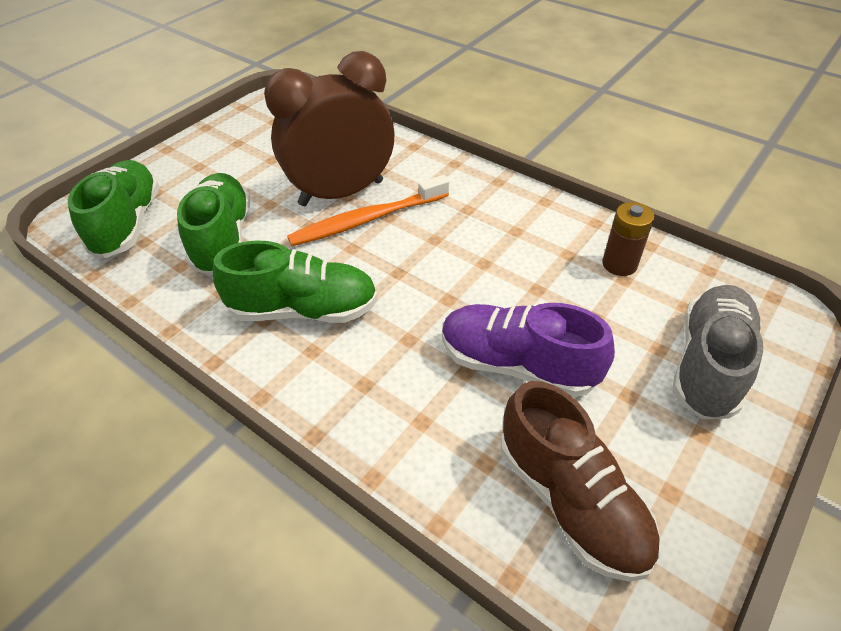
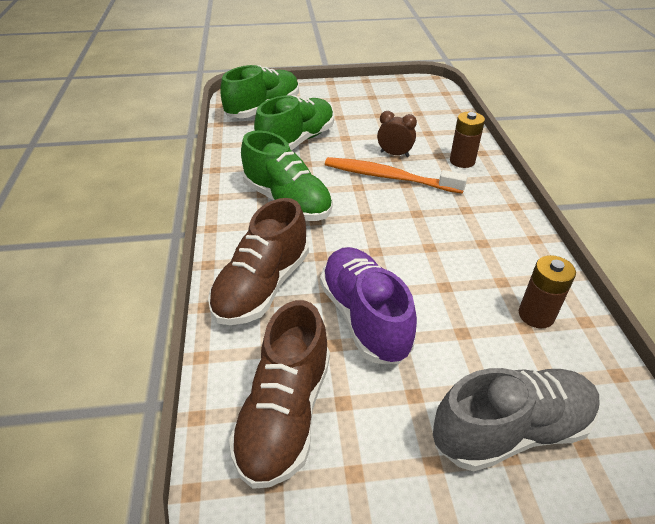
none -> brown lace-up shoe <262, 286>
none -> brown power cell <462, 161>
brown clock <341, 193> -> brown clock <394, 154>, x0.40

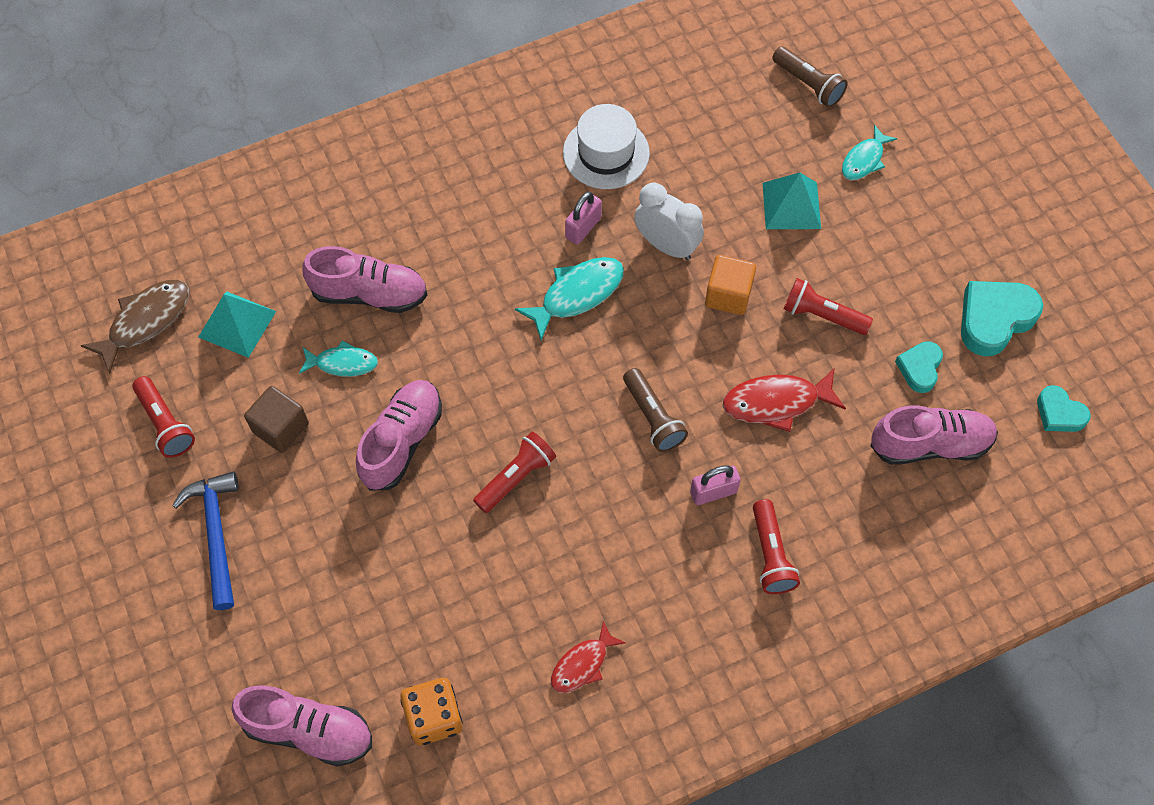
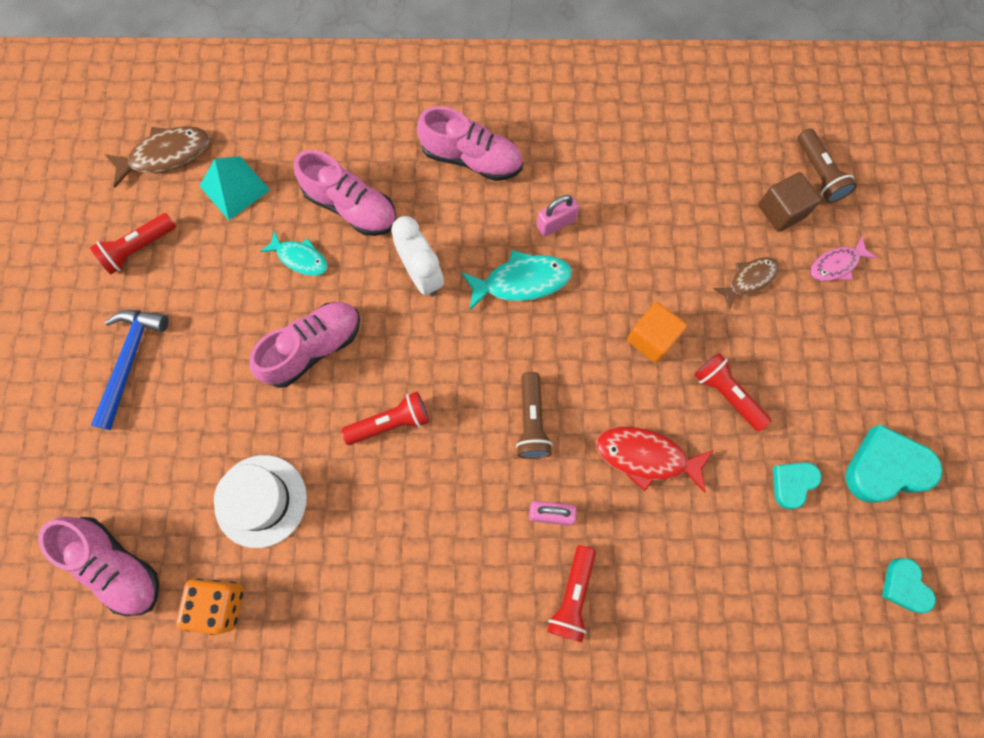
red toy fish <582, 664> -> none
brown solid cube <281, 428> -> brown solid cube <781, 211>, move
white tall hat <606, 153> -> white tall hat <261, 501>, move
white clock <666, 246> -> white clock <422, 275>, move
rose-pink lace-up shoe <930, 444> -> rose-pink lace-up shoe <472, 158>, move
aqua solid pyramid <791, 205> -> brown toy fish <749, 279>
aqua toy fish <864, 160> -> rose-pink toy fish <836, 265>
red flashlight <166, 424> -> red flashlight <138, 249>, 60 degrees clockwise

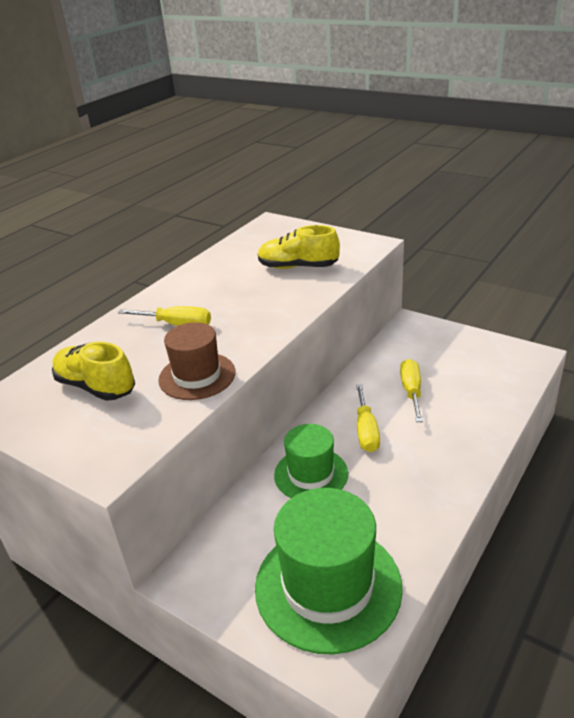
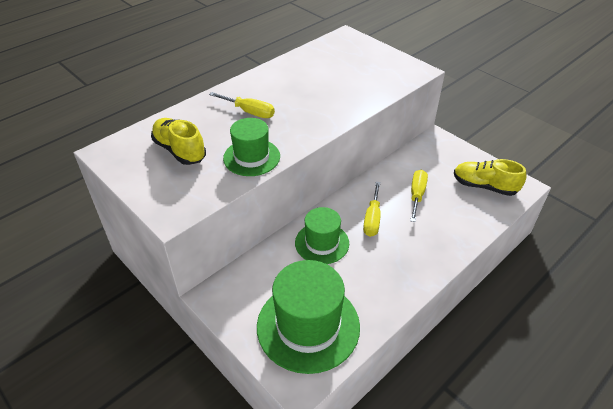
bright yellow lace-up shoe <298, 267> -> bright yellow lace-up shoe <484, 186>, move
brown tall hat <197, 376> -> leaf-green tall hat <251, 157>

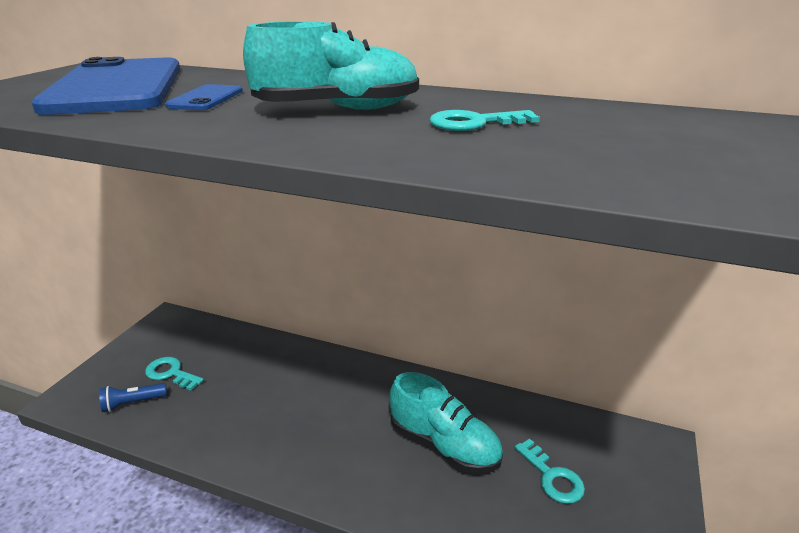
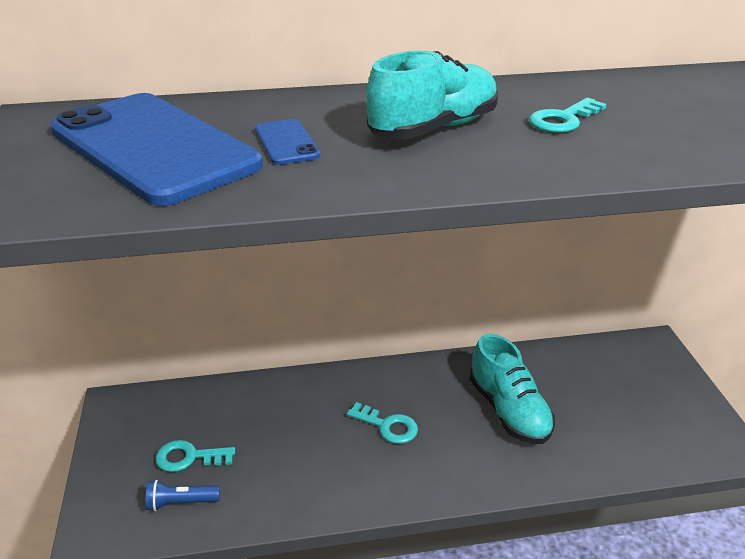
aqua latchkey <552, 477> -> aqua latchkey <387, 426>, move
cobalt flashlight <133, 403> -> cobalt flashlight <181, 503>, 45 degrees clockwise
aqua lace-up shoe <444, 445> -> aqua lace-up shoe <509, 411>, 60 degrees clockwise

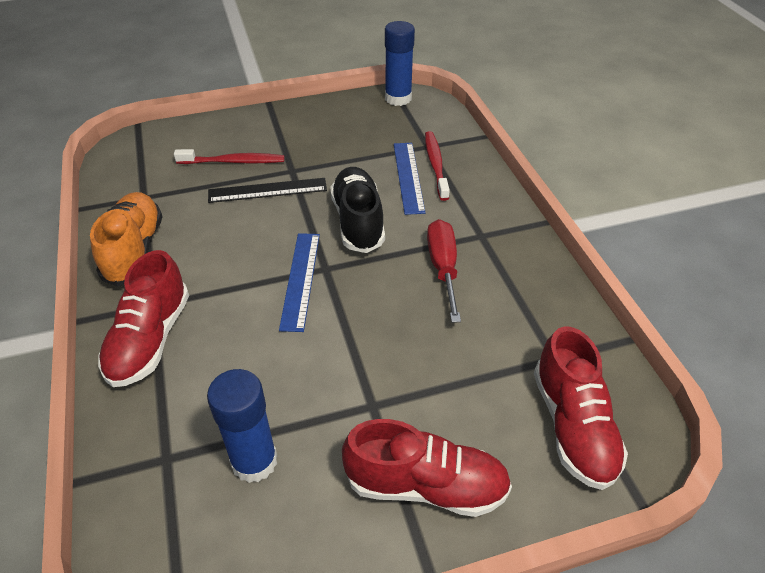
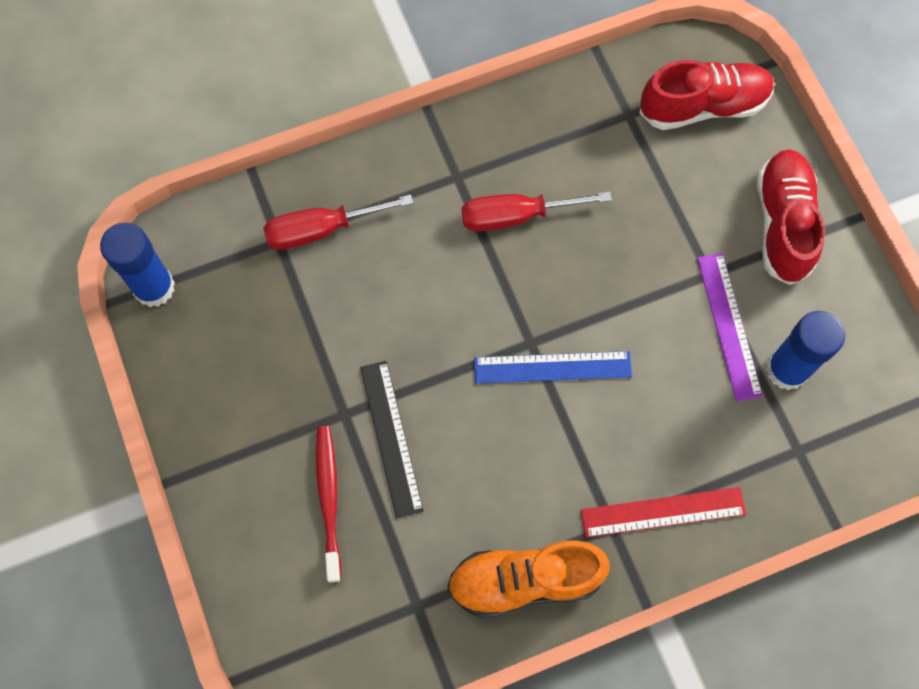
ebony lace-up shoe <358, 221> -> none
cobalt ruler <408, 177> -> none
none -> royal purple ruler <729, 325>
red lace-up shoe <150, 340> -> red ruler <663, 512>
red toothbrush <436, 165> -> red hand screwdriver <322, 229>

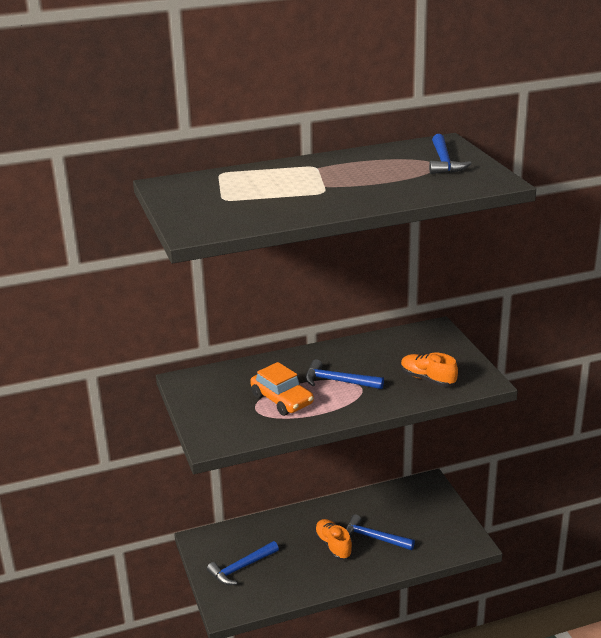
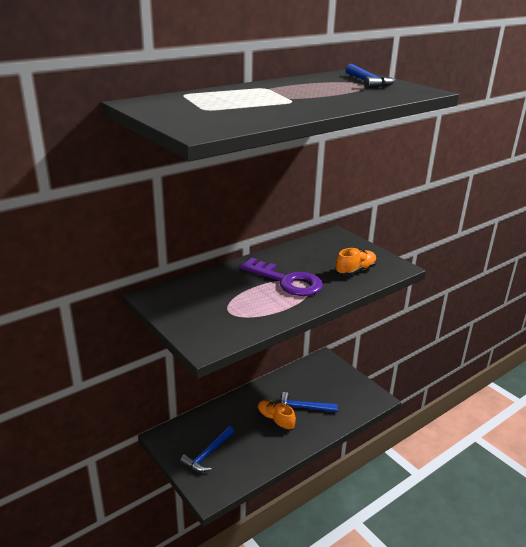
bright orange car <282, 400> -> none
cobalt hammer <338, 381> -> royal purple latchkey <286, 281>
bright orange lace-up shoe <427, 379> -> bright orange lace-up shoe <355, 271>, 120 degrees clockwise

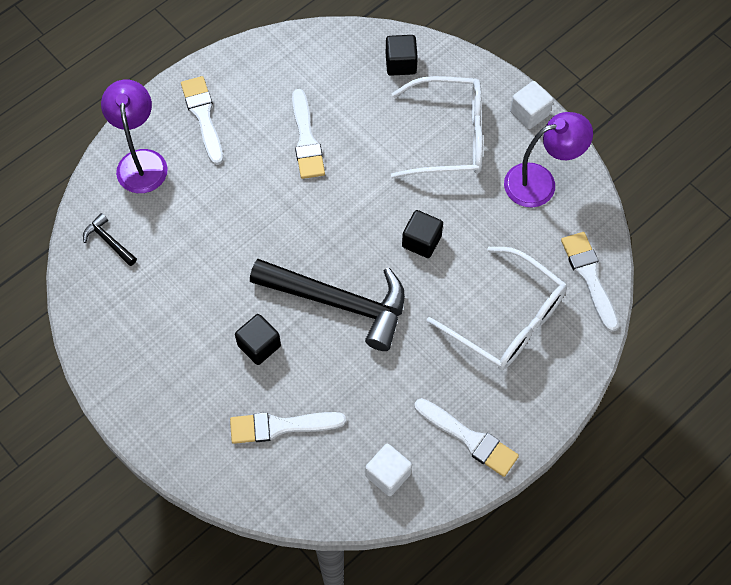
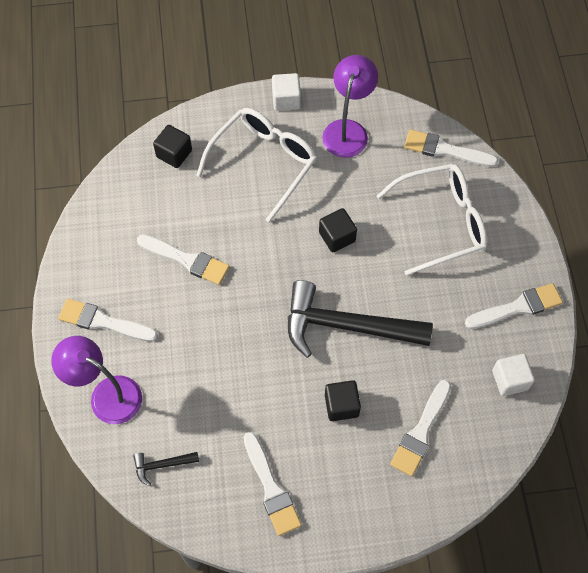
none -> white brush <271, 488>
ebony hammer <339, 303> -> ebony hammer <346, 326>, 135 degrees counterclockwise

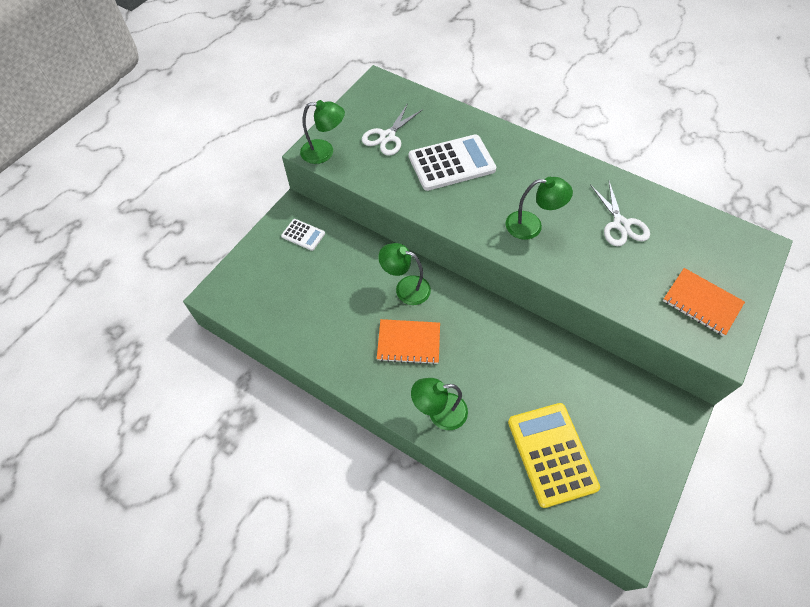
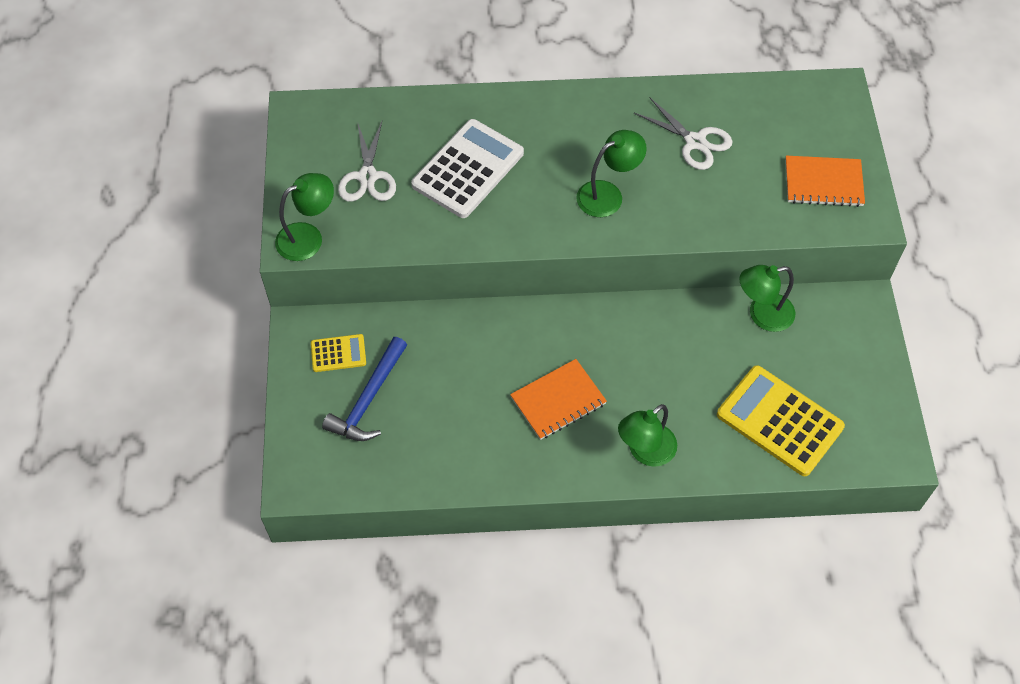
none -> cobalt hammer <368, 400>
leaf-green desk lamp <405, 288> -> leaf-green desk lamp <762, 315>, move
white pocket calculator <303, 235> -> bright yellow pocket calculator <338, 353>

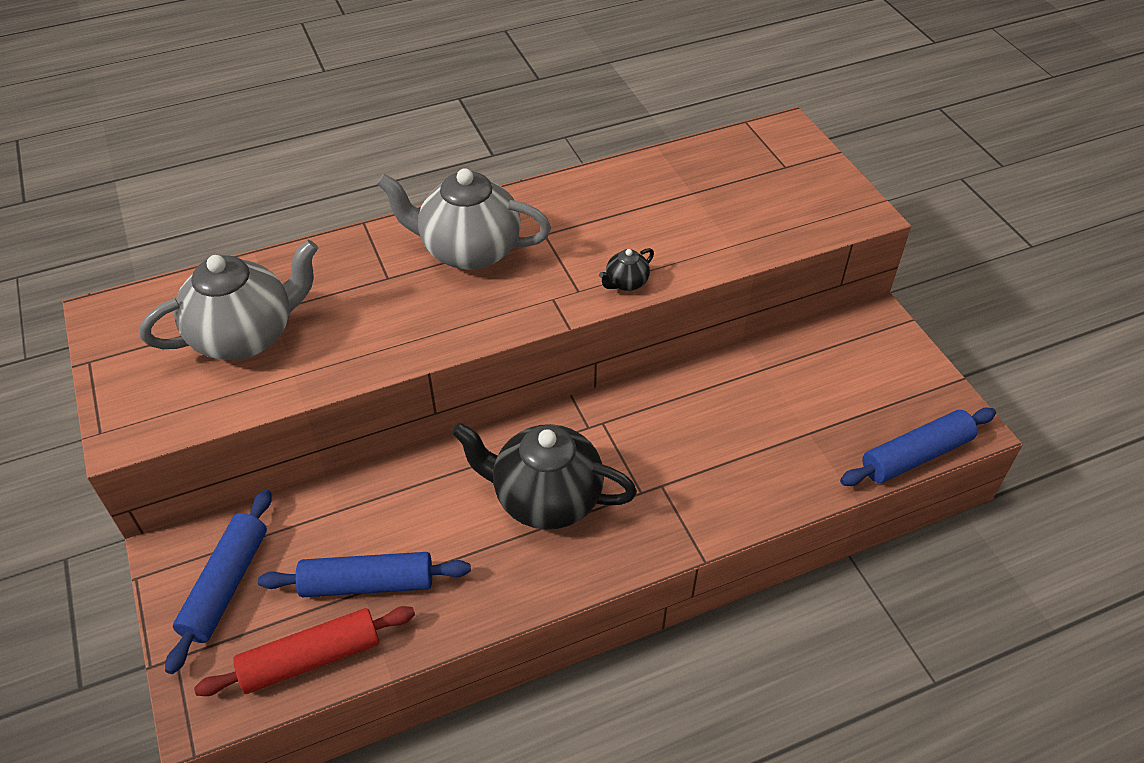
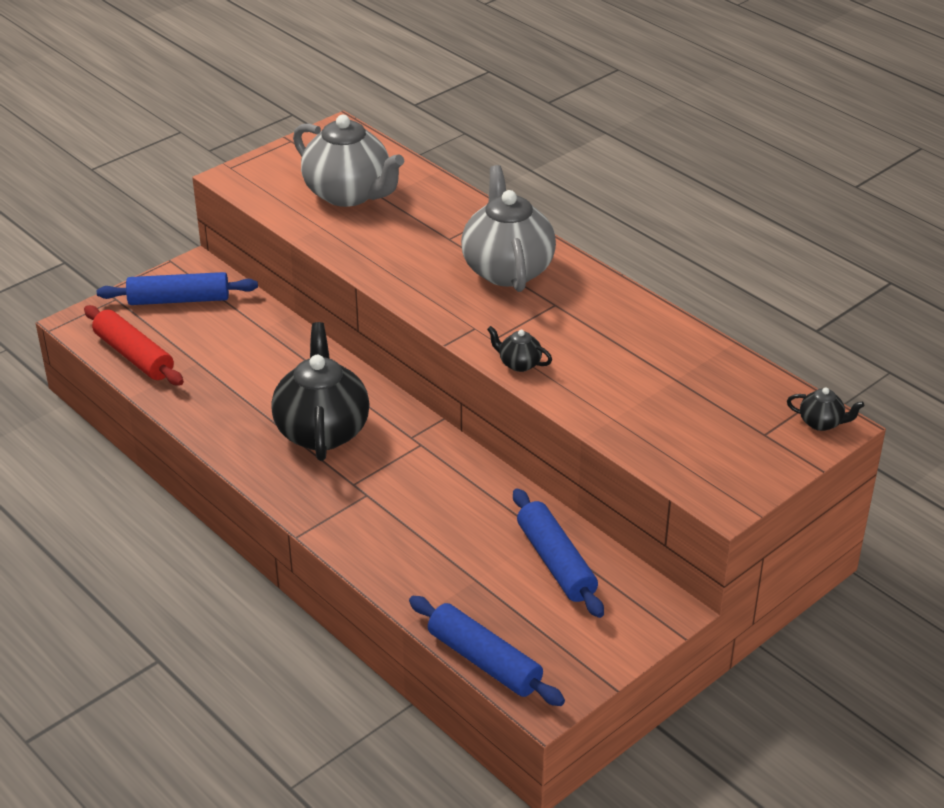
none -> ebony teapot <821, 423>
cobalt dough roller <367, 583> -> cobalt dough roller <556, 562>, move

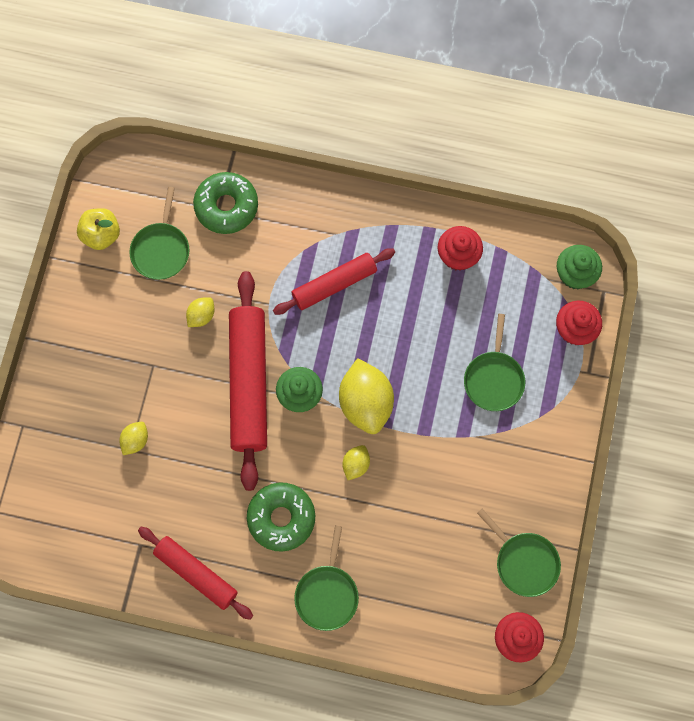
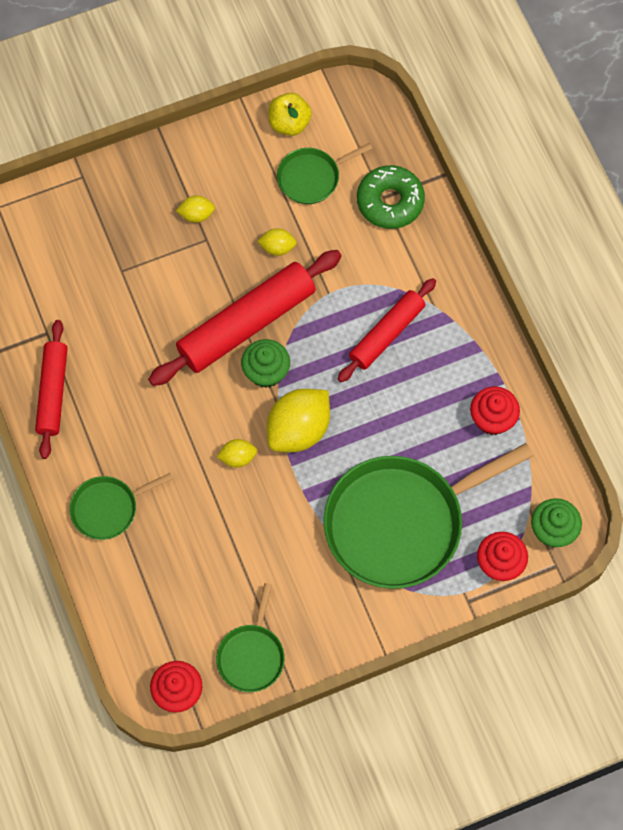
leaf-green glazed donut <281, 518> -> none
bright yellow lemon <135, 440> -> bright yellow lemon <196, 215>, move
red dough roller <334, 284> -> red dough roller <386, 334>, 75 degrees counterclockwise
leaf-green frying pan <494, 379> -> leaf-green frying pan <400, 523>, x2.06

